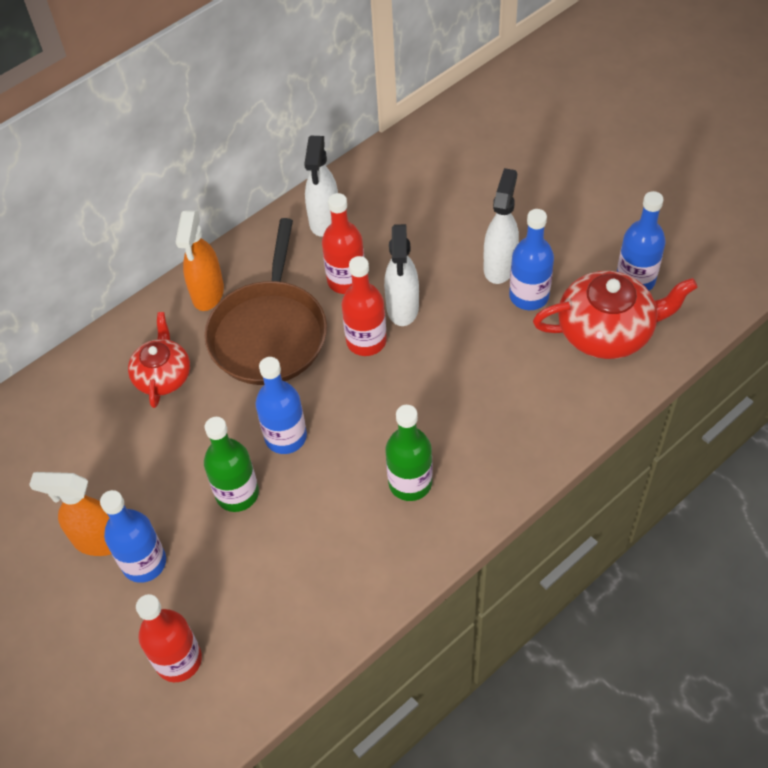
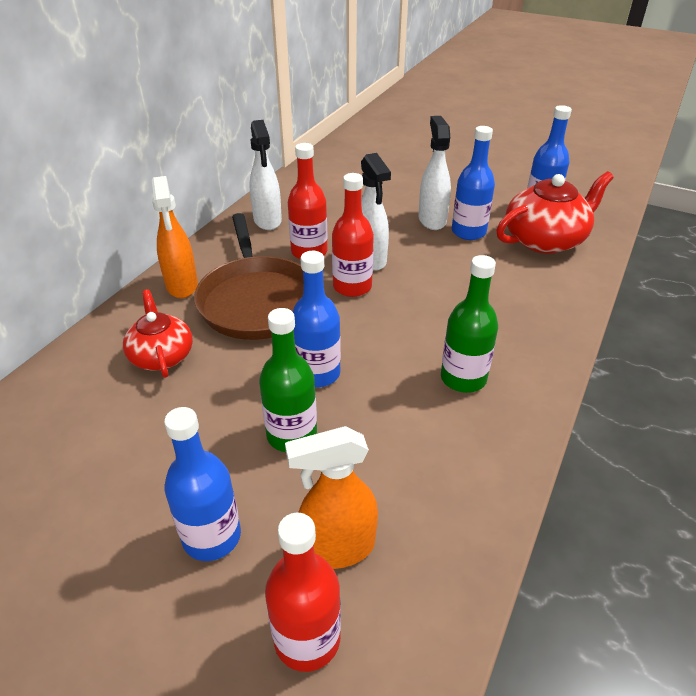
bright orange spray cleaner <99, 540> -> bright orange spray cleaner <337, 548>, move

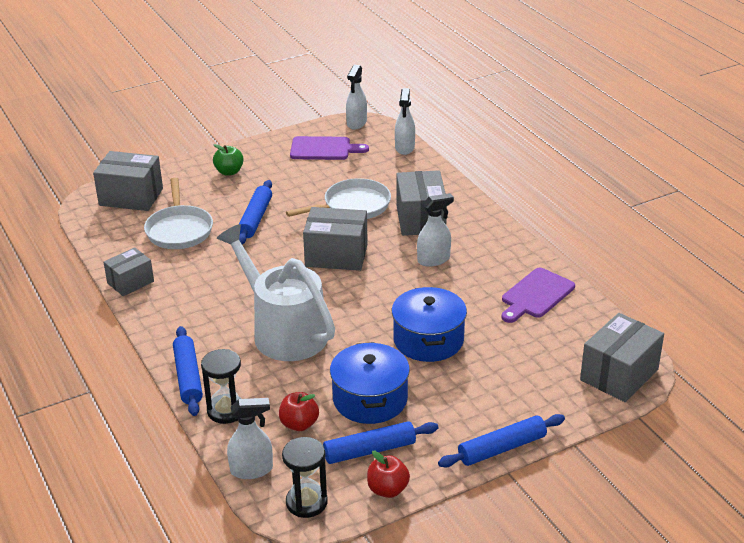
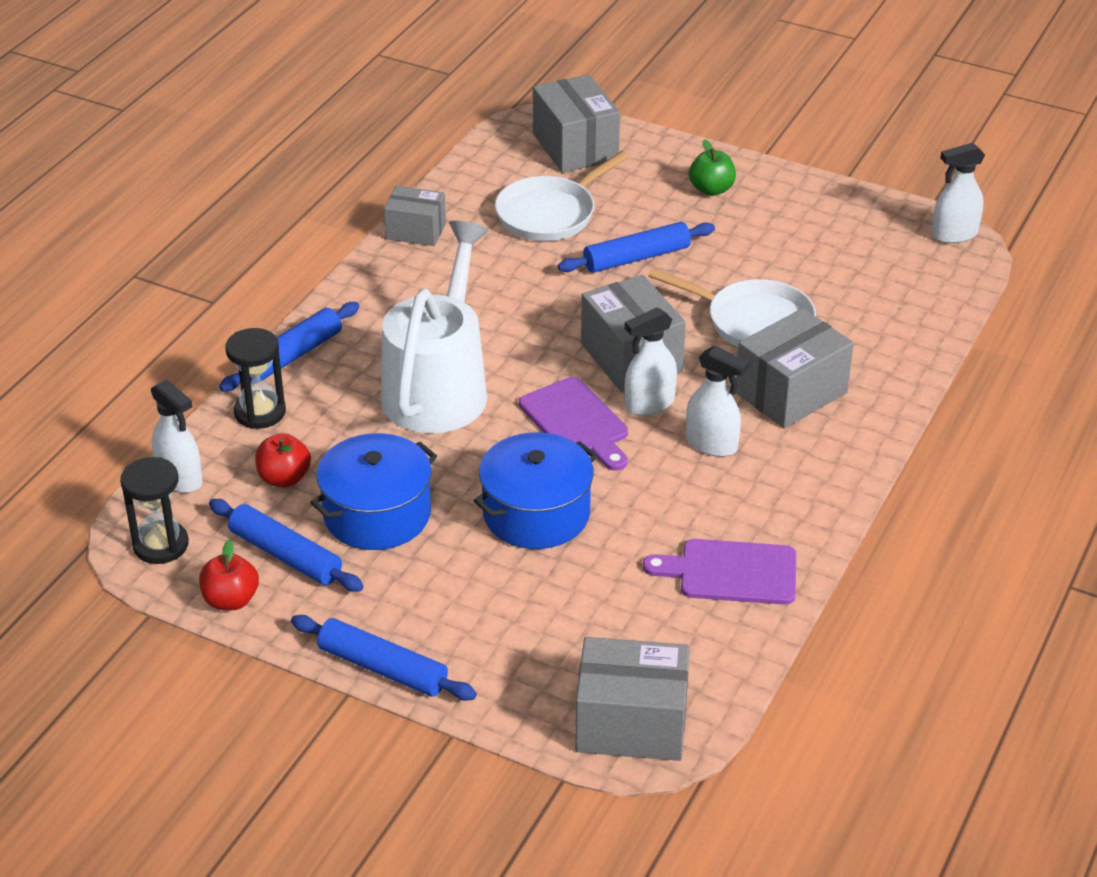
royal purple bread board <323, 149> -> royal purple bread board <576, 422>, move
white spray cleaner <404, 148> -> white spray cleaner <649, 404>, move

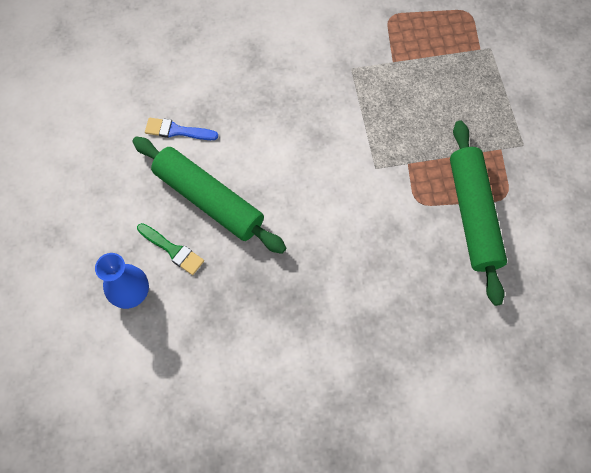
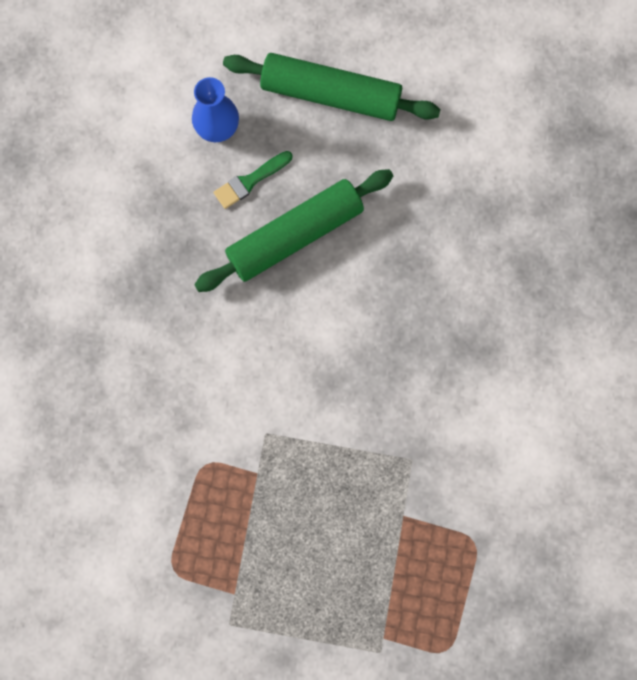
cobalt brush <177, 131> -> none
leaf-green dough roller <473, 215> -> leaf-green dough roller <330, 94>, move

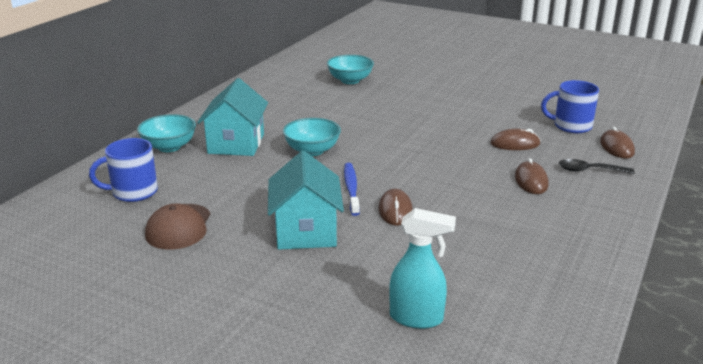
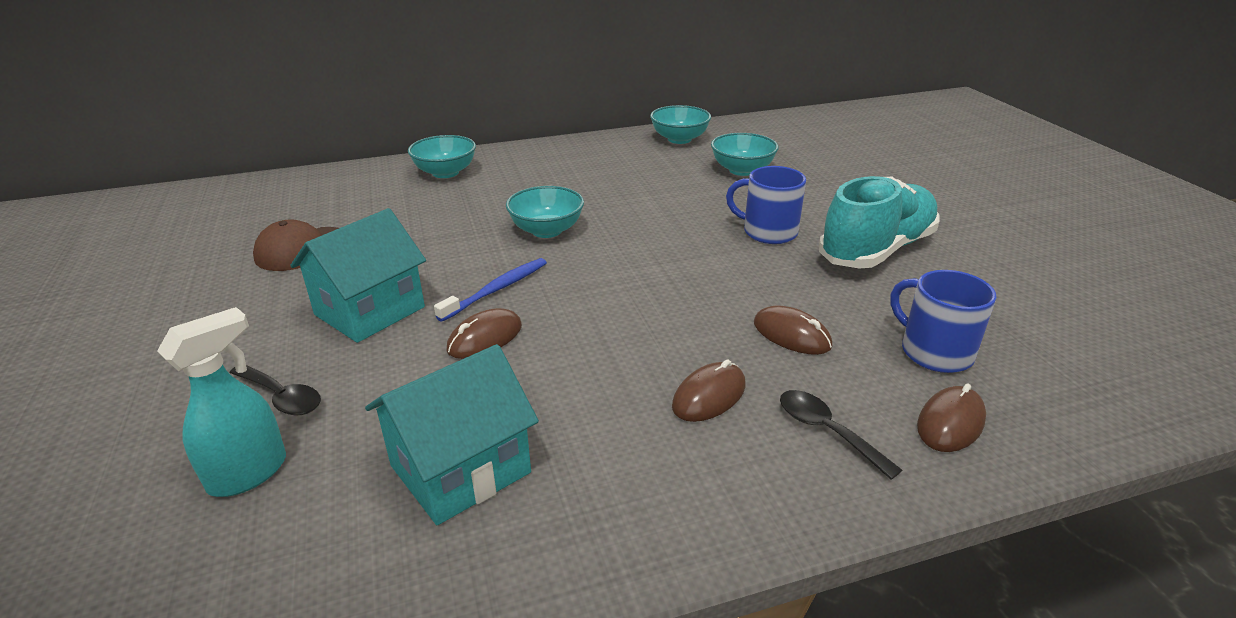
none -> ebony teaspoon <282, 397>
none -> aqua deep dish <679, 139>
none -> aqua lace-up shoe <876, 250>
cobalt coffee mug <133, 192> -> cobalt coffee mug <768, 232>, move
aqua cottage <236, 144> -> aqua cottage <461, 469>, move
aqua spray cleaner <417, 318> -> aqua spray cleaner <249, 473>, 105 degrees counterclockwise

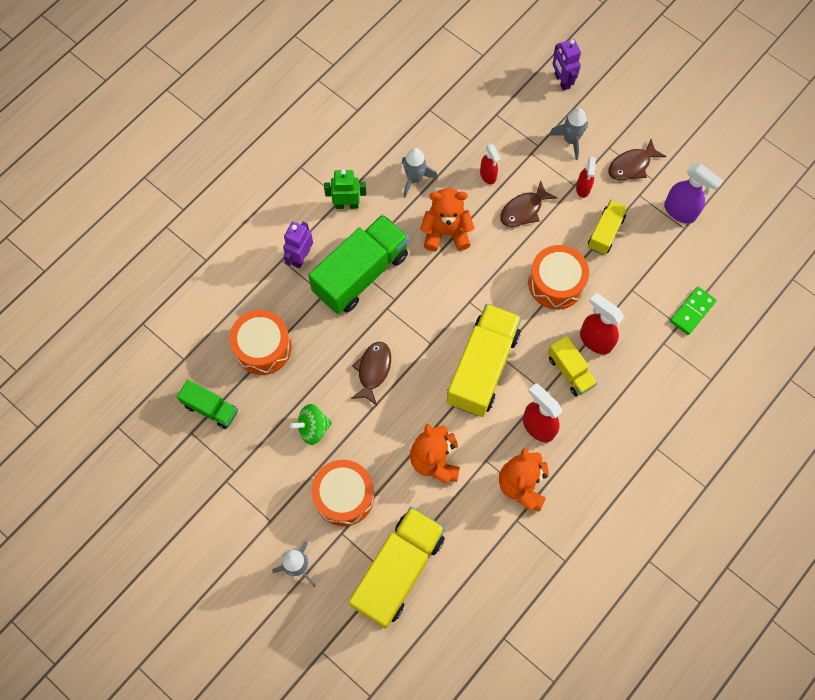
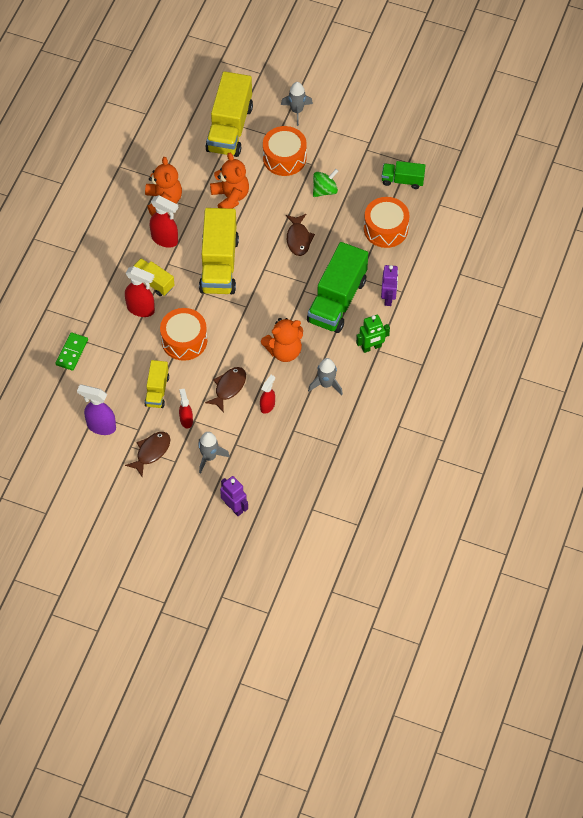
red spray cleaner <488, 175> -> red spray cleaner <267, 406>, 75 degrees clockwise

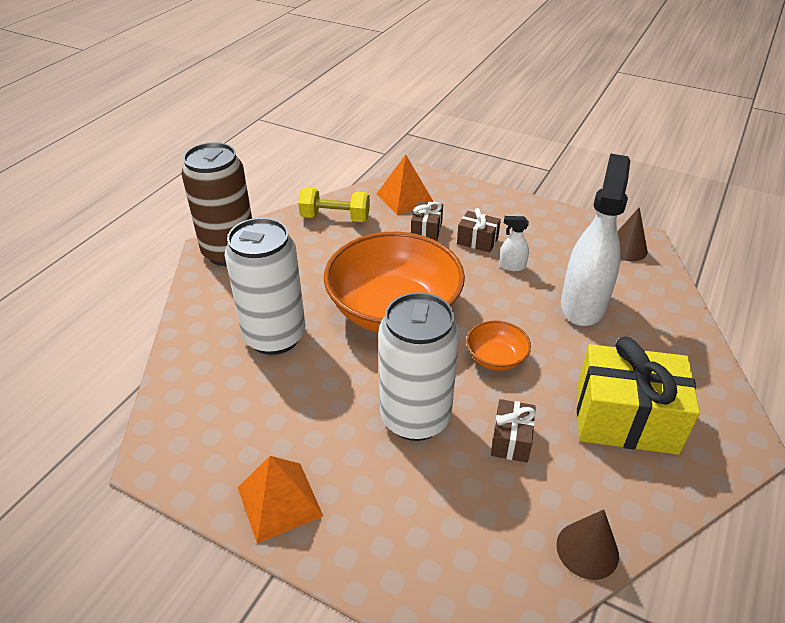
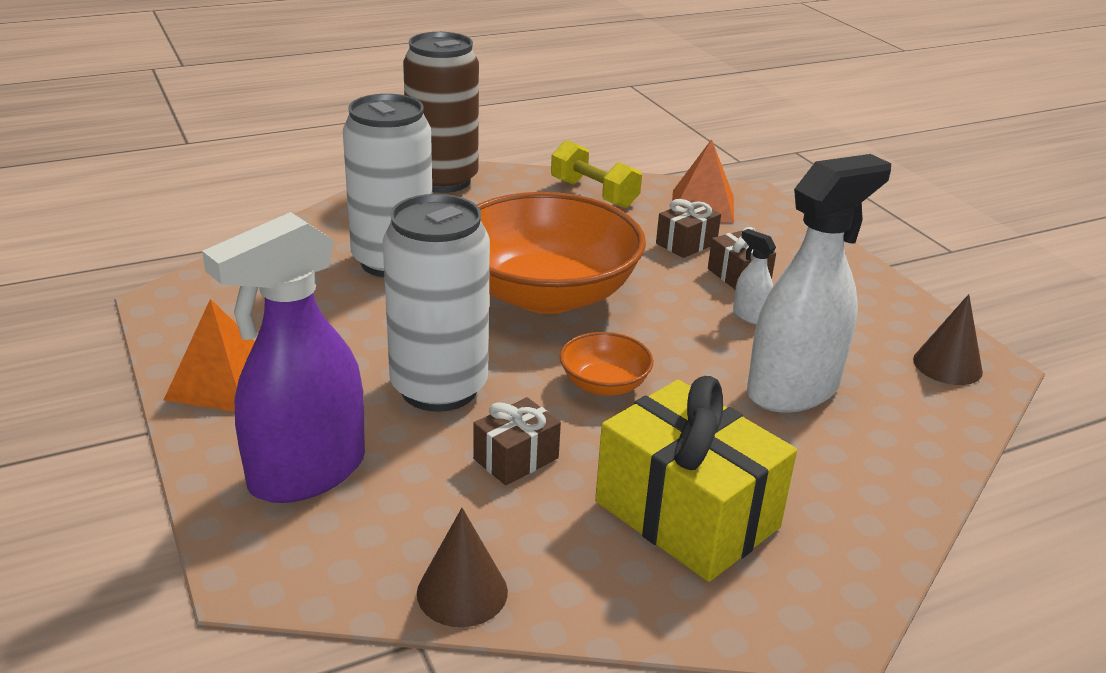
none -> royal purple spray cleaner <306, 473>

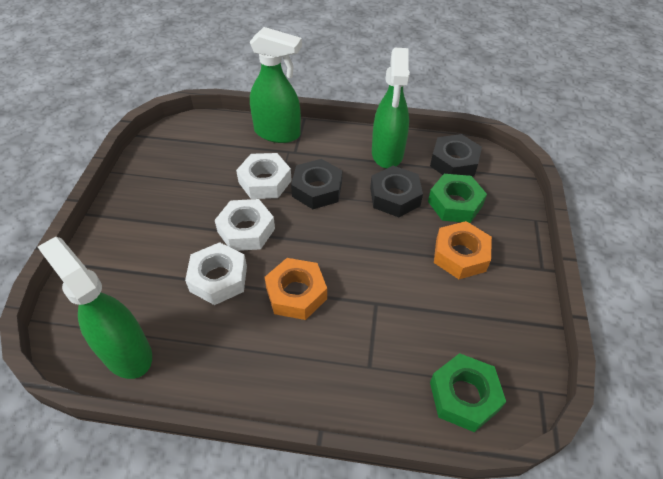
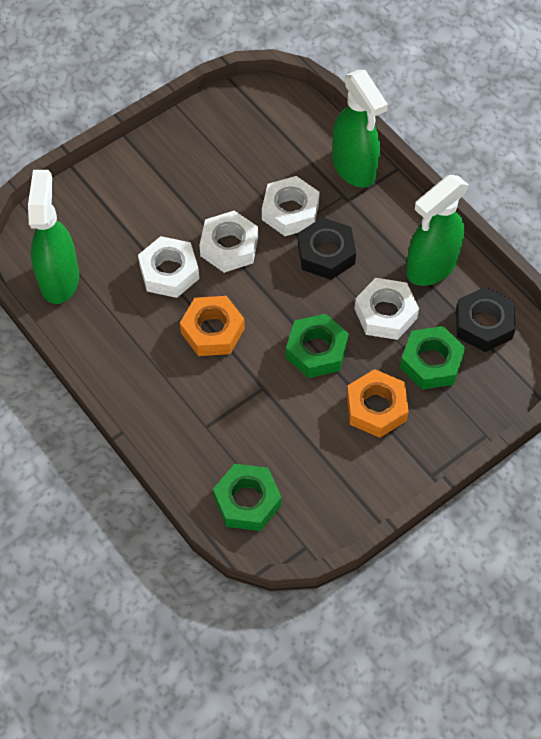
none -> leaf-green nut <316, 350>
ebony nut <394, 197> -> white nut <385, 313>

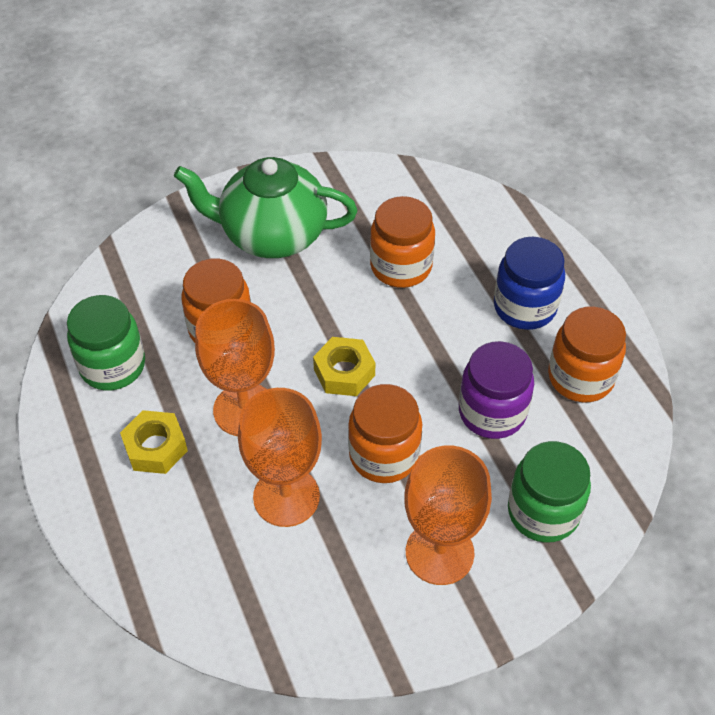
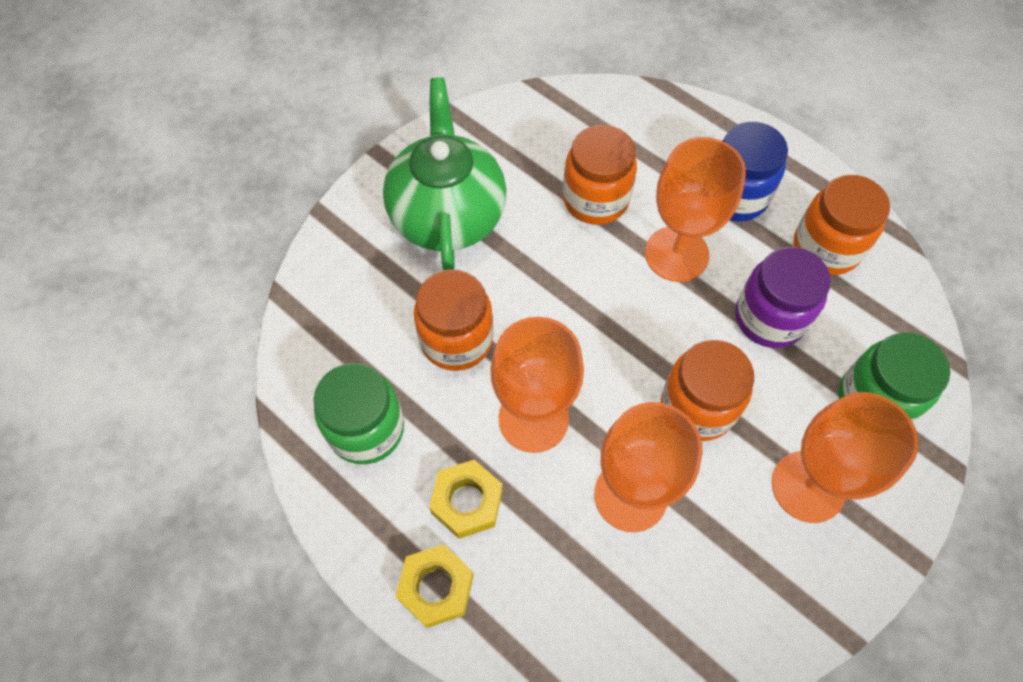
none -> bright orange chalice <676, 254>
bright yellow nut <344, 372> -> bright yellow nut <436, 588>, move
leaf-green teapot <272, 234> -> leaf-green teapot <447, 214>, 105 degrees clockwise

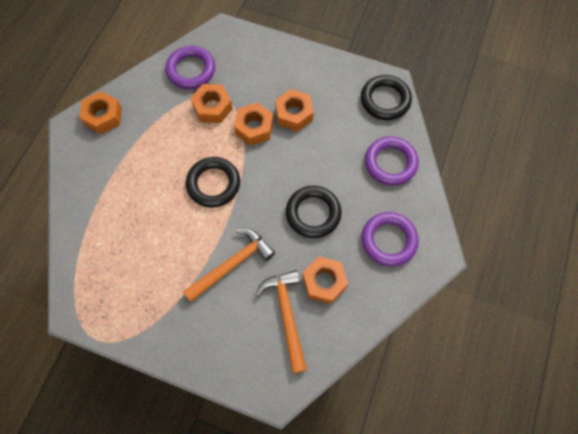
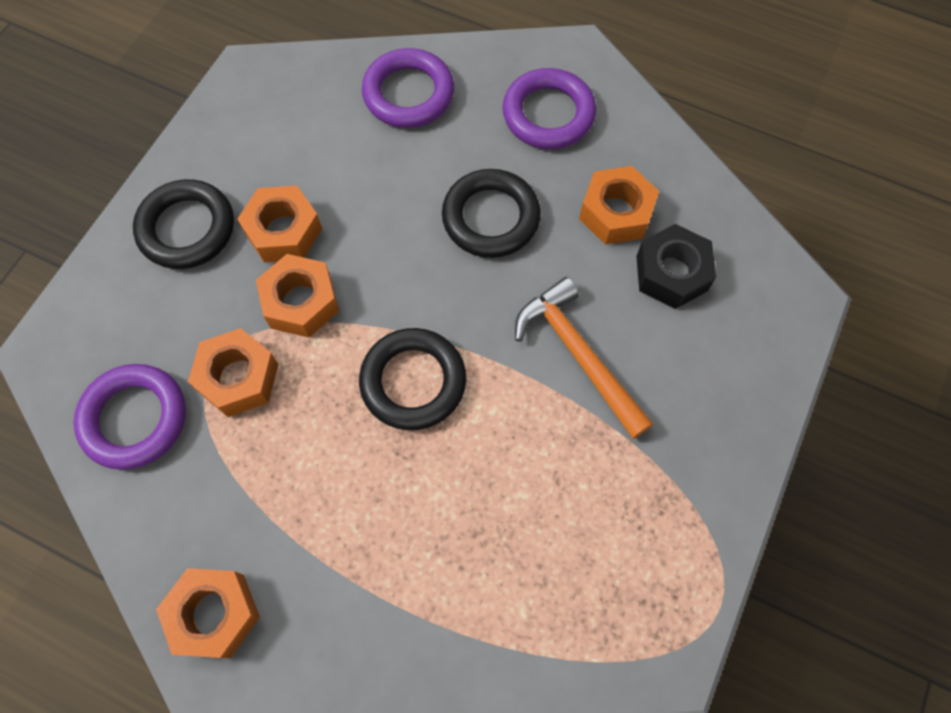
ebony hoop <385, 100> -> ebony hoop <187, 228>, move
bright orange hammer <287, 315> -> ebony nut <671, 273>

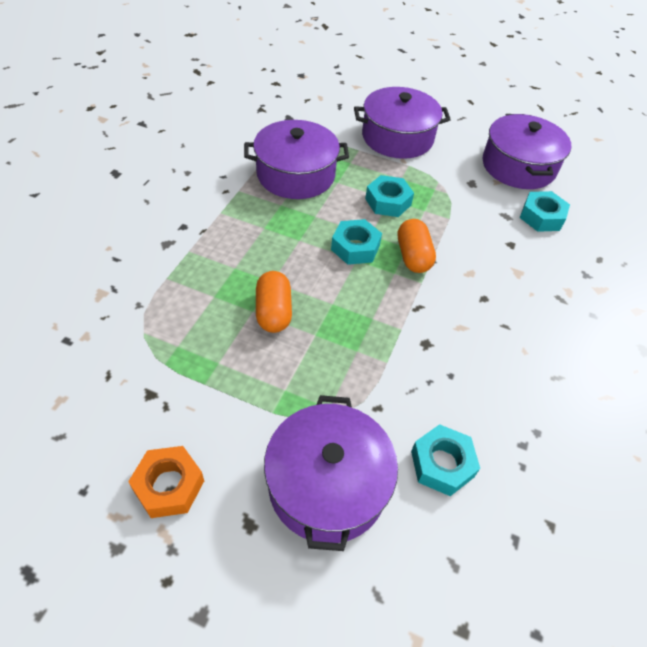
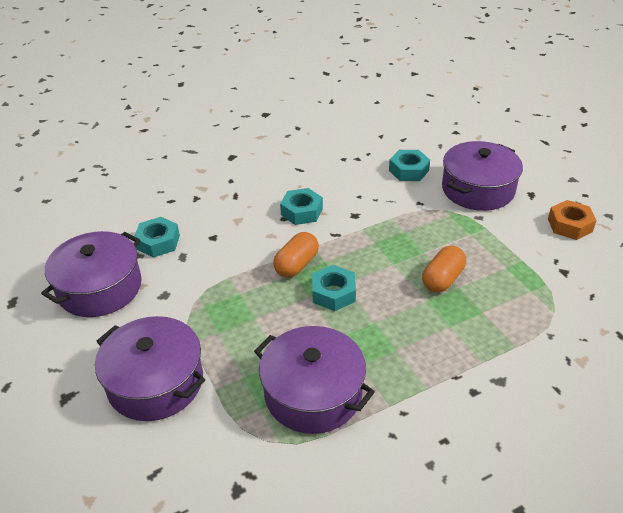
aqua nut <388, 202> -> aqua nut <301, 211>, move

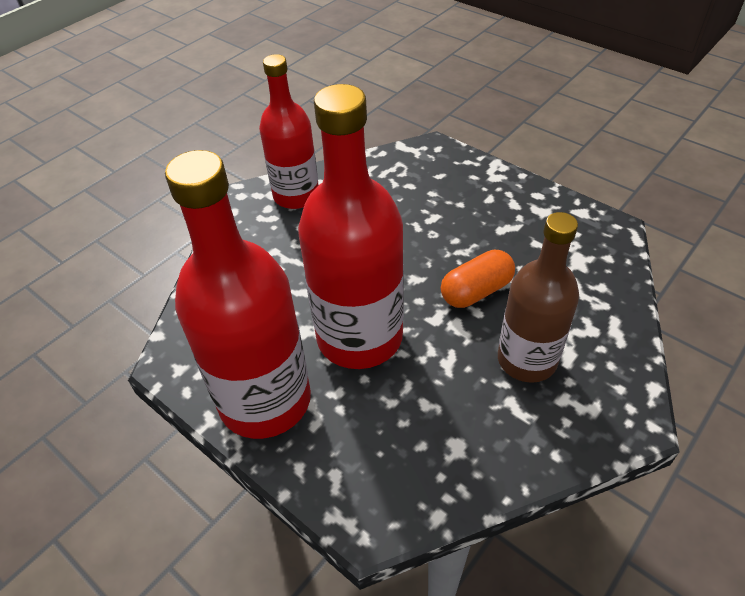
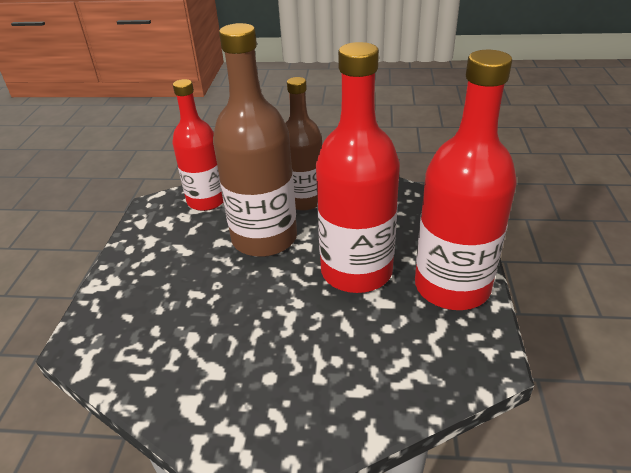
red drink bottle <296, 195> -> red drink bottle <206, 201>, move
bright orange capsule <476, 291> -> brown drink bottle <264, 238>

